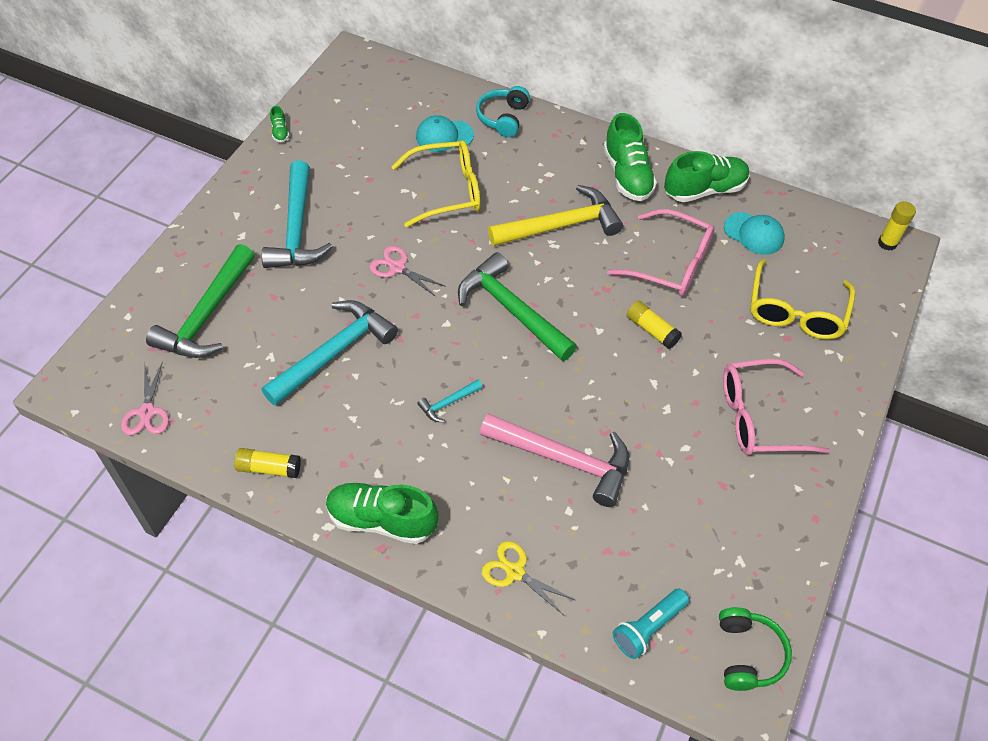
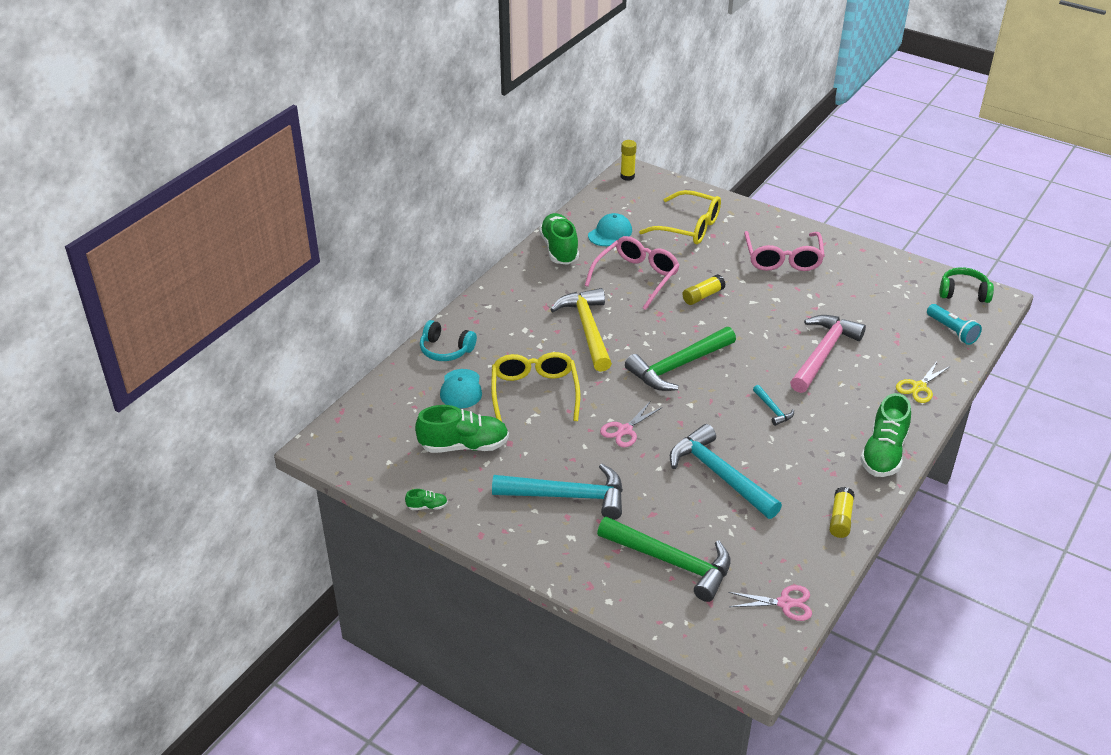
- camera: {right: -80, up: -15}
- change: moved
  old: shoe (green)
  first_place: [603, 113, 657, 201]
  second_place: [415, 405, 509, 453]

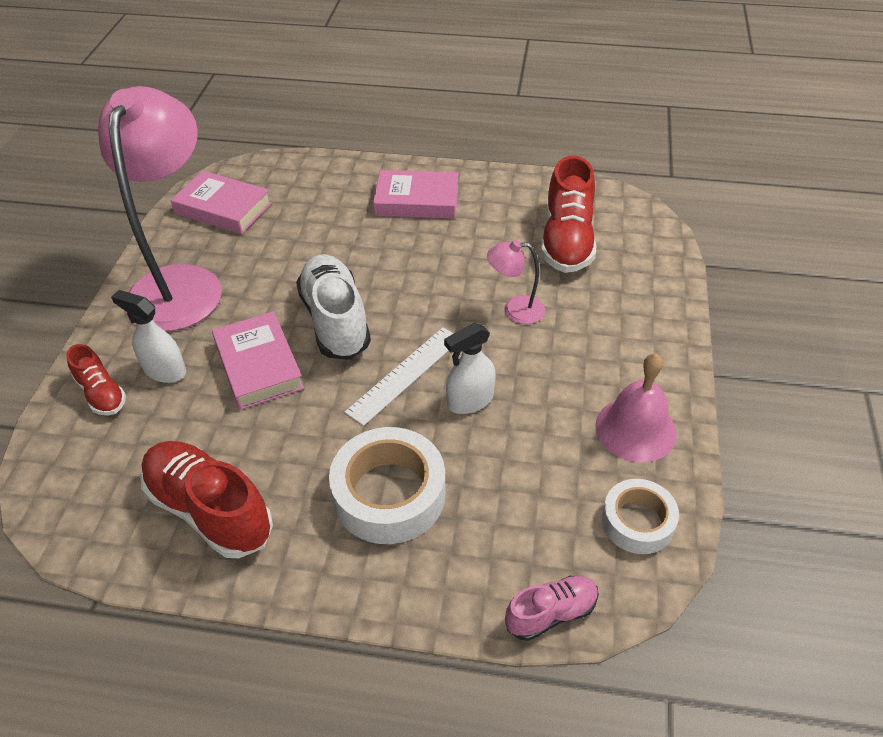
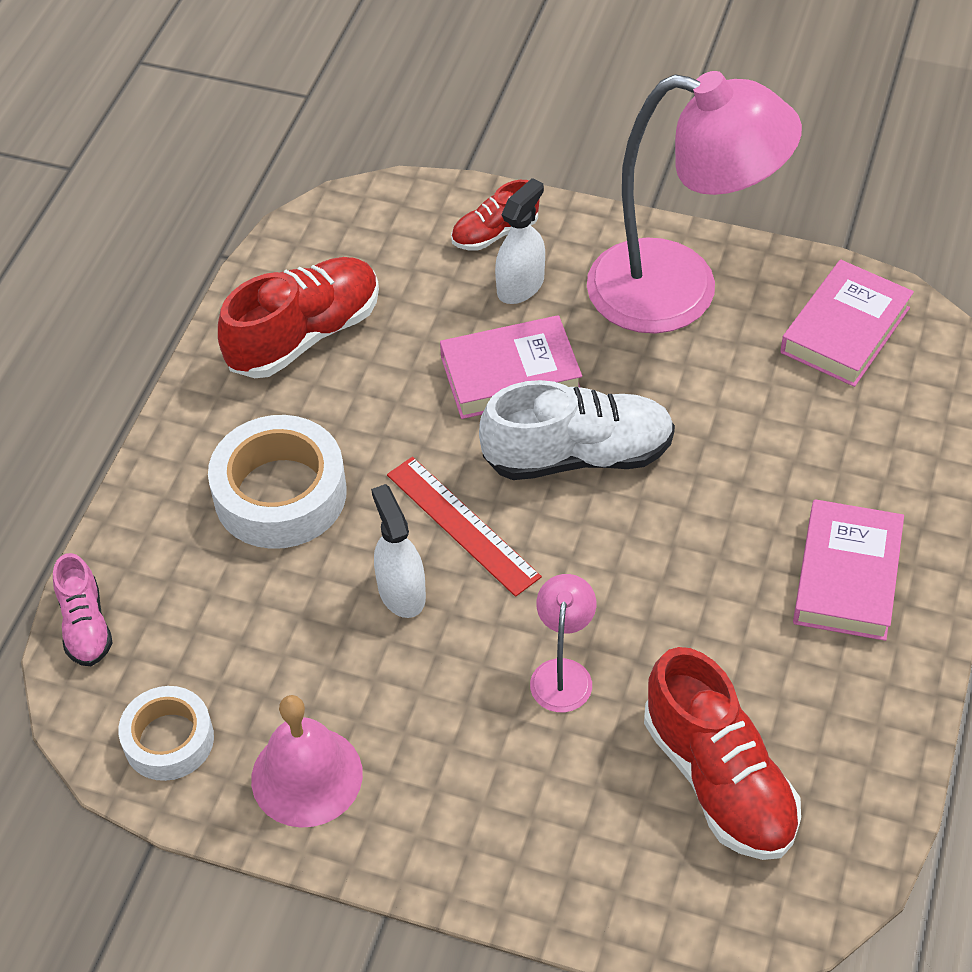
- camera: {right: 100, up: 5}
- change: recoloured
  old: ruler (white)
  new: ruler (red)
  first_place: [344, 327, 453, 426]
  second_place: [387, 457, 542, 597]
- change: turned
  old: shoe (red)
  first_place: [541, 155, 596, 273]
  second_place: [644, 647, 801, 860]
  degrees: -135

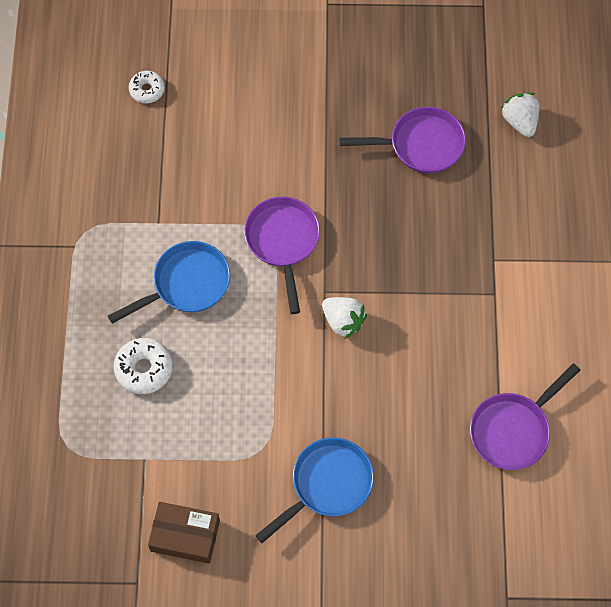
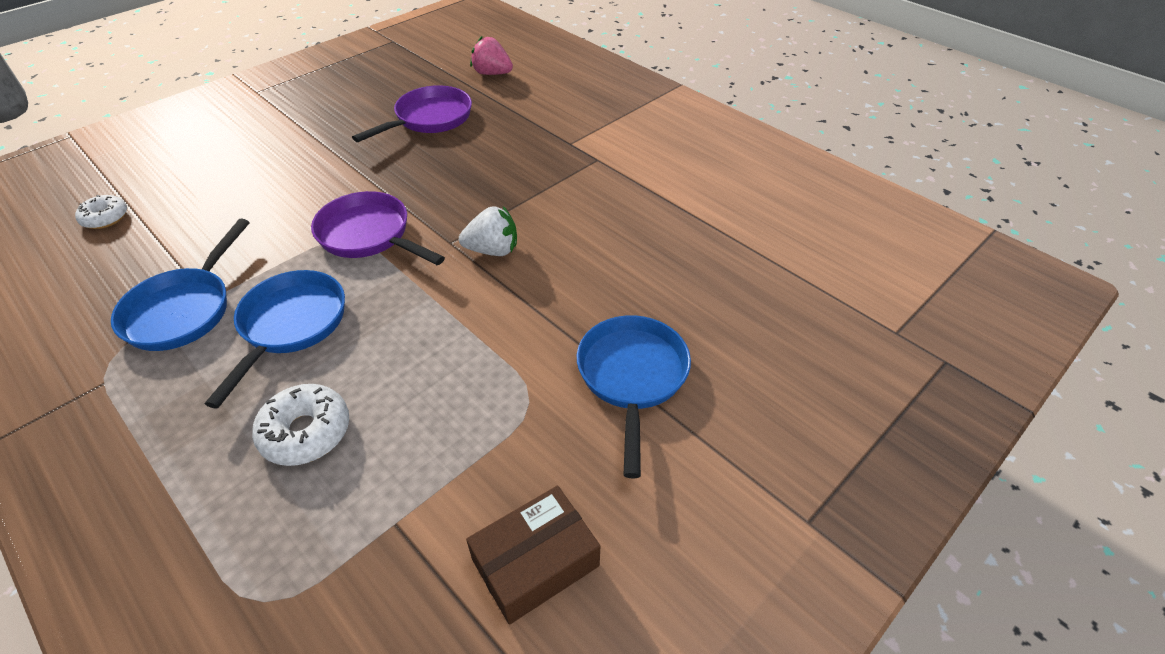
- camera: {right: -45, up: -20}
- change: removed
  old: pan (purple)
  first_place: [470, 363, 580, 470]
- change: recoloured
  old: strawberry (white)
  new: strawberry (pink)
  first_place: [501, 93, 539, 137]
  second_place: [470, 36, 513, 75]
- change: added
  new: pan (blue)
  second_place: [111, 218, 250, 351]

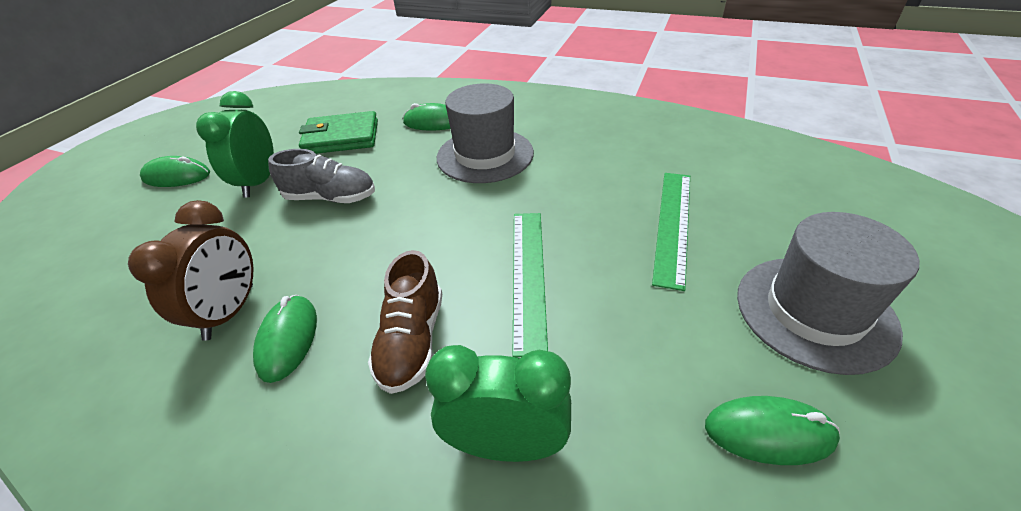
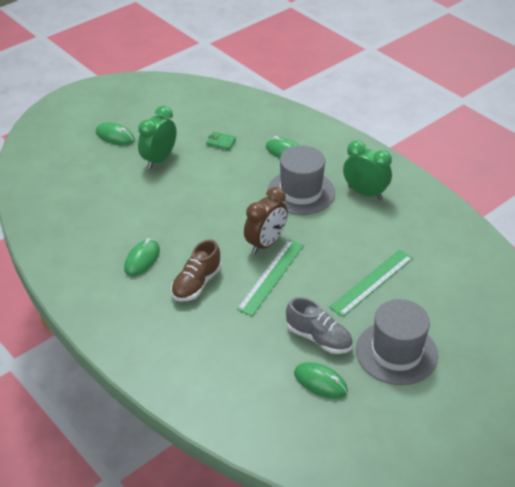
- camera: {right: 25, up: 0}
- change: moved
  old: clock (brown)
  first_place: [128, 200, 253, 341]
  second_place: [244, 187, 288, 254]
- change: moved
  old: shoe (grey)
  first_place: [268, 149, 375, 203]
  second_place: [286, 297, 353, 354]
- change: resized
  old: wallet (green)
  first_place: [299, 111, 378, 154]
  second_place: [206, 132, 236, 151]
  factor: 0.51
- change: moved
  old: clock (green)
  first_place: [425, 345, 571, 462]
  second_place: [343, 140, 392, 200]

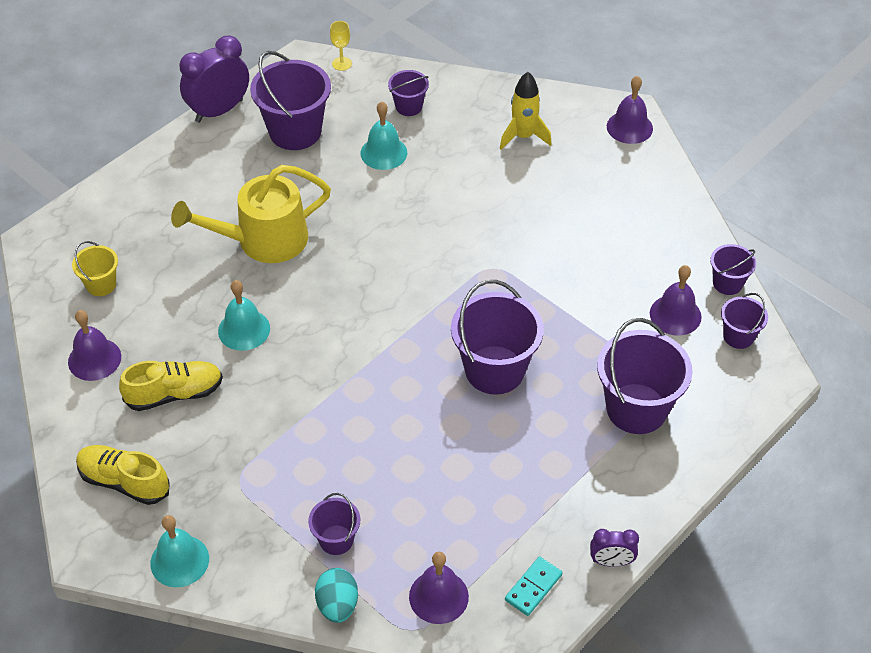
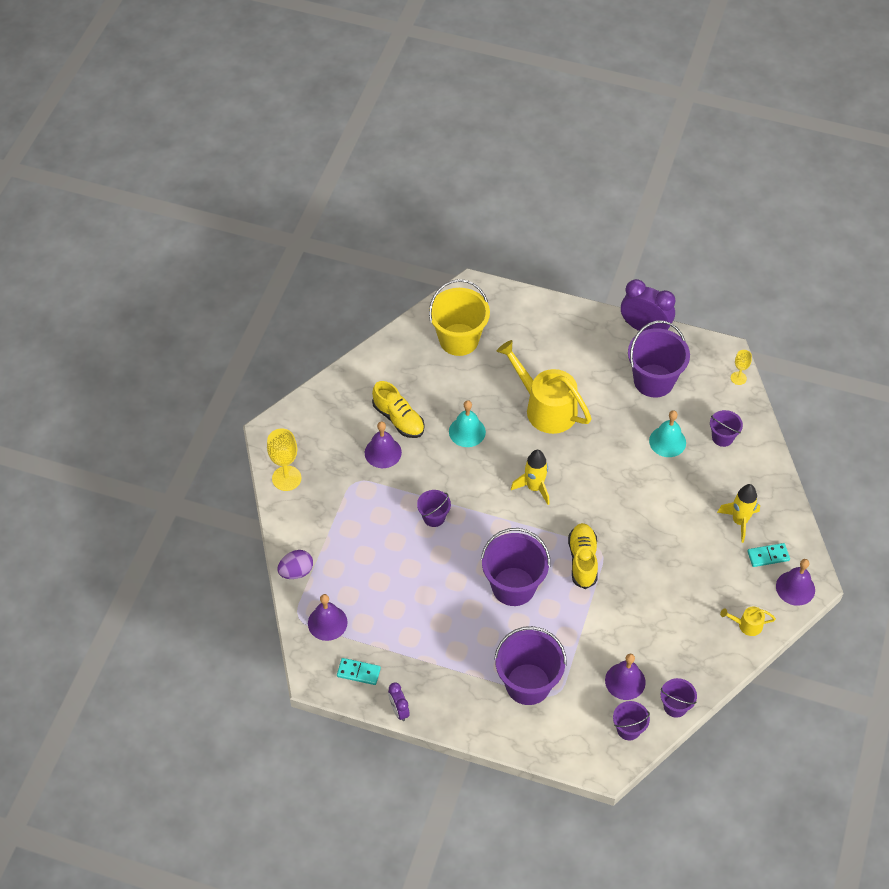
- camera: {right: 65, up: 5}
- change: moved
  old: bell (purple)
  first_place: [68, 310, 121, 381]
  second_place: [365, 421, 402, 468]
- change: resized
  old: bucket (yellow)
  first_place: [72, 241, 118, 296]
  second_place: [429, 279, 490, 356]
  factor: 1.91
- change: moved
  old: shoe (yellow)
  first_place: [76, 445, 170, 505]
  second_place: [568, 523, 598, 589]
- change: replaced
  old: bell (turquoise)
  new: goblet (yellow)
  first_place: [150, 515, 209, 587]
  second_place: [267, 429, 301, 491]
- change: moved
  old: bucket (purple)
  first_place: [308, 493, 360, 555]
  second_place: [417, 490, 451, 527]
- change: recoloured
  old: egg (turquoise)
  new: egg (purple)
  first_place: [315, 568, 358, 623]
  second_place: [277, 550, 313, 579]
- change: added
  new: rocket (yellow)
  second_place: [511, 450, 550, 505]
- change: added
  new: watering can (yellow)
  second_place: [720, 606, 776, 636]
- change: added
  new: domino (turquoise)
  second_place: [747, 543, 790, 567]

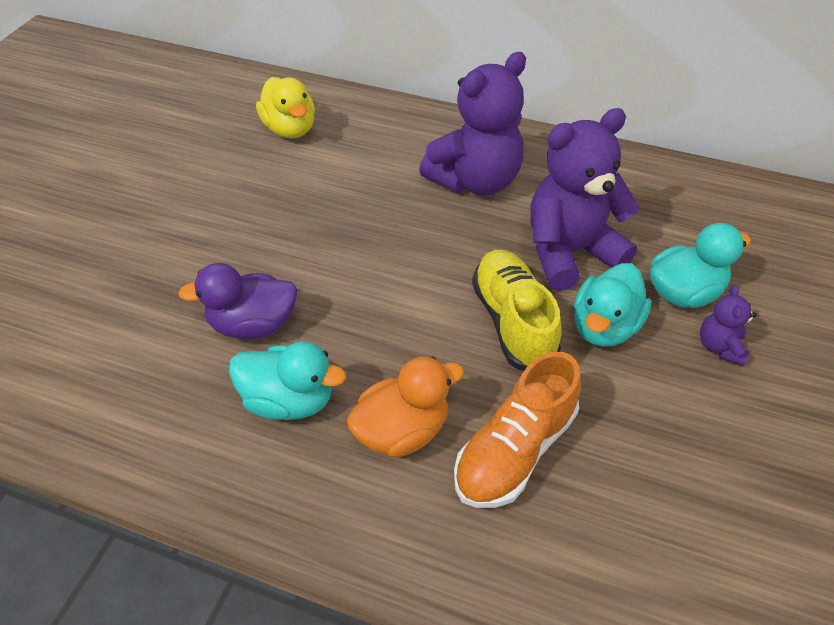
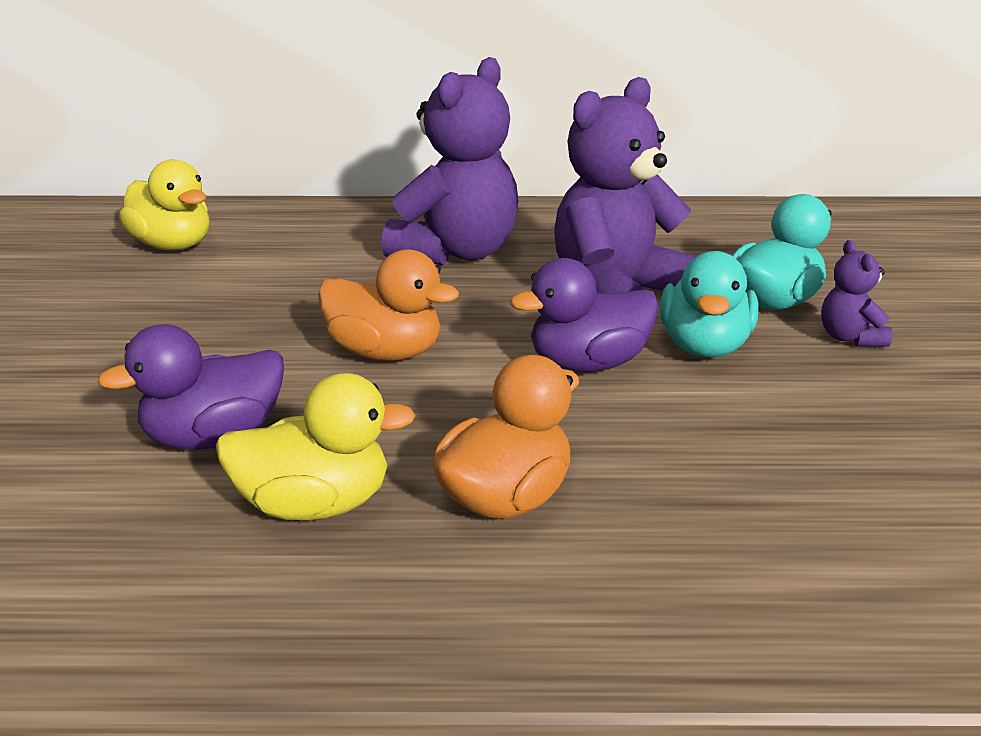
- camera: {right: -20, up: -20}
- change: recoloured
  old: duck (turquoise)
  new: duck (yellow)
  first_place: [229, 341, 346, 420]
  second_place: [216, 373, 416, 520]
- change: removed
  old: shoe (orange)
  first_place: [454, 352, 581, 508]
- change: replaced
  old: shoe (yellow)
  new: duck (purple)
  first_place: [472, 250, 562, 371]
  second_place: [510, 258, 659, 372]
- change: added
  new: duck (orange)
  second_place: [318, 249, 459, 361]

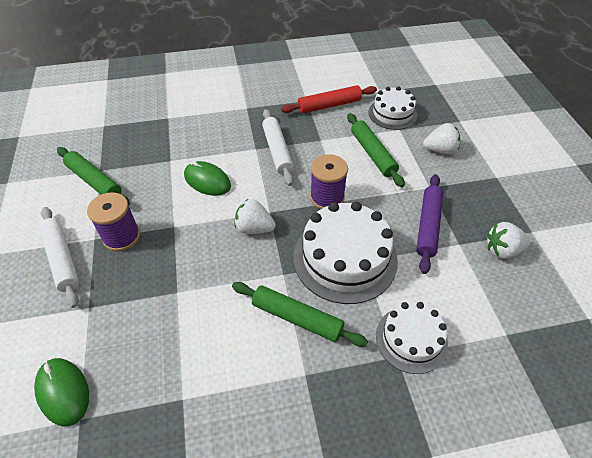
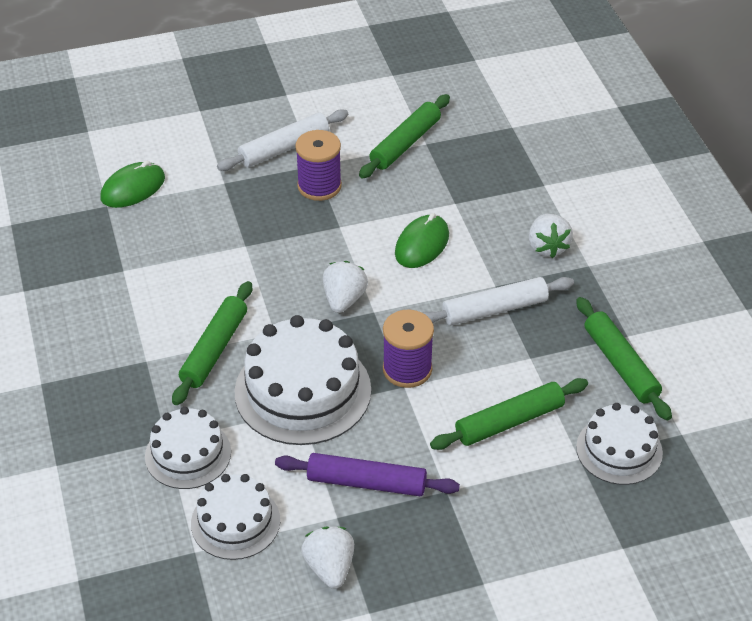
- camera: {right: 85, up: -5}
- change: recoloured
  old: rolling pin (red)
  new: rolling pin (green)
  first_place: [281, 85, 377, 114]
  second_place: [576, 297, 672, 421]
- change: moved
  old: strawberry (white)
  first_place: [423, 123, 460, 154]
  second_place: [529, 214, 573, 258]
- change: added
  new: cake (white)
  second_place: [191, 474, 280, 560]

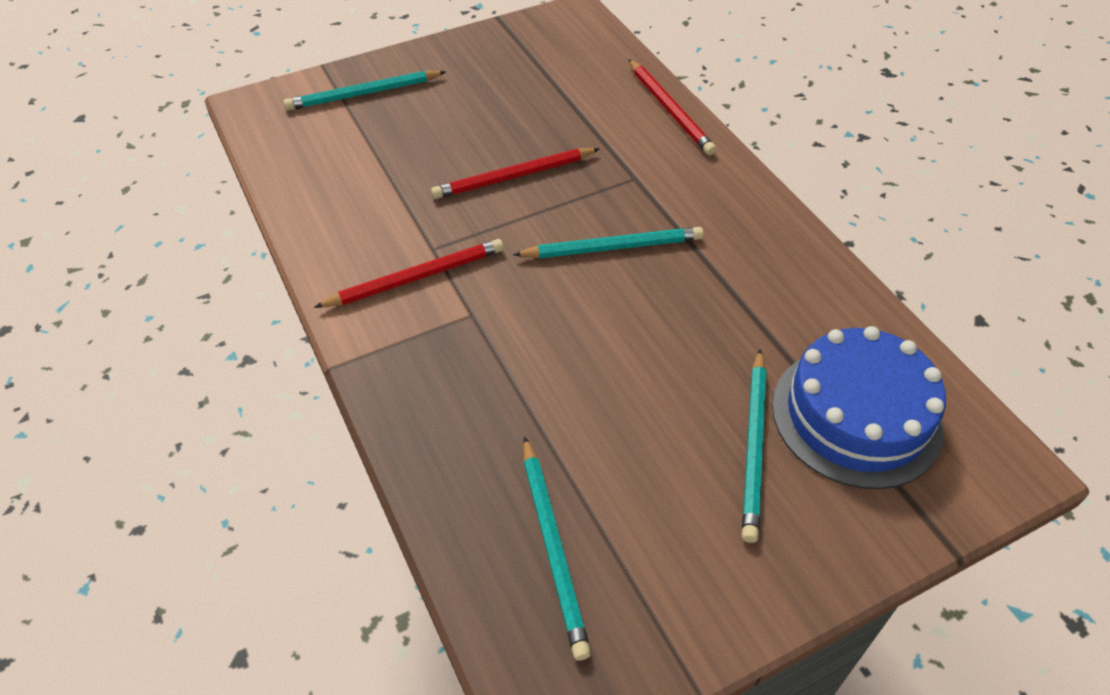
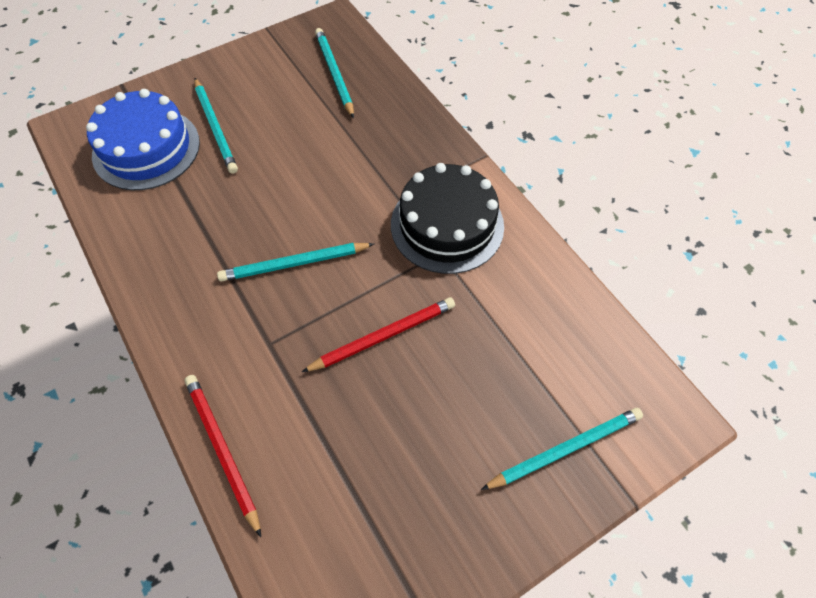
- camera: {right: 175, up: 10}
- change: replaced
  old: pencil (red)
  new: cake (black)
  first_place: [314, 239, 504, 308]
  second_place: [391, 163, 504, 274]
- change: turned
  old: pencil (turquoise)
  first_place: [742, 349, 766, 543]
  second_place: [194, 78, 238, 174]
  degrees: 150

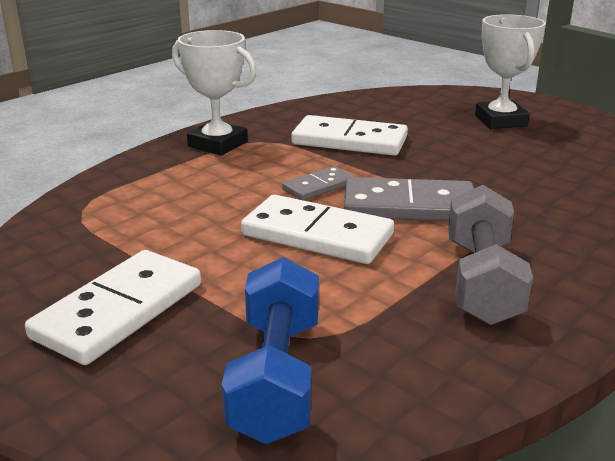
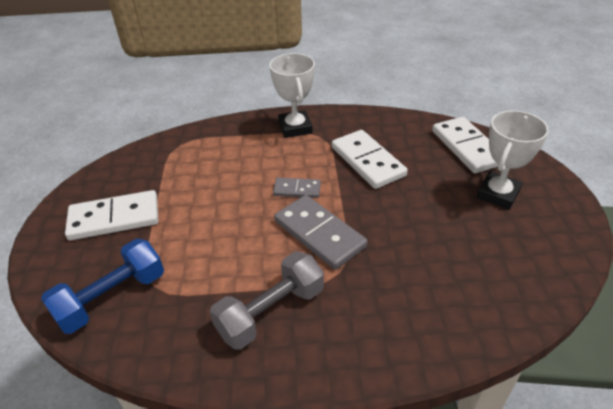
- camera: {right: 45, up: 15}
- change: moved
  old: domino (white)
  first_place: [241, 195, 394, 264]
  second_place: [432, 117, 498, 173]

